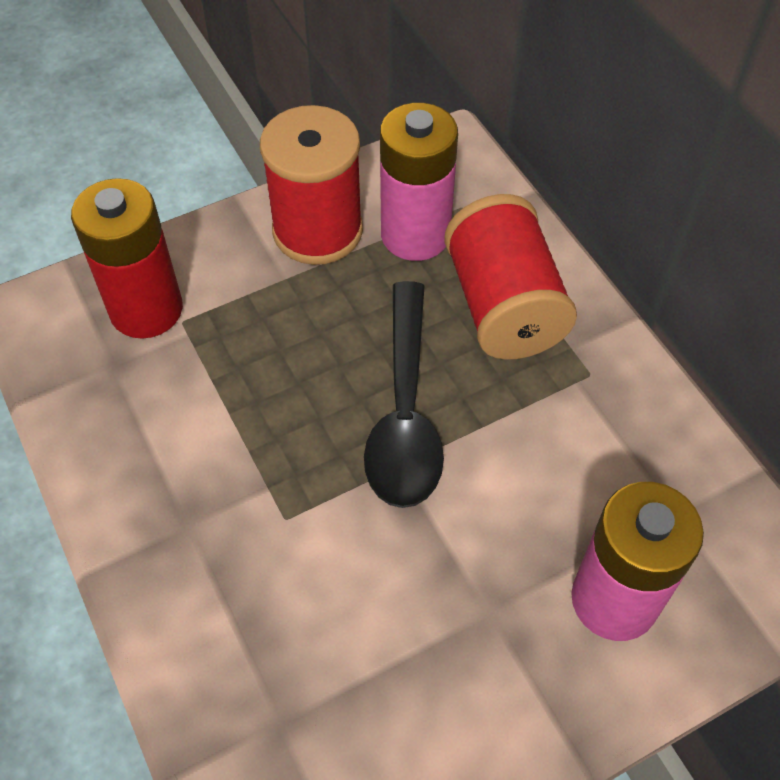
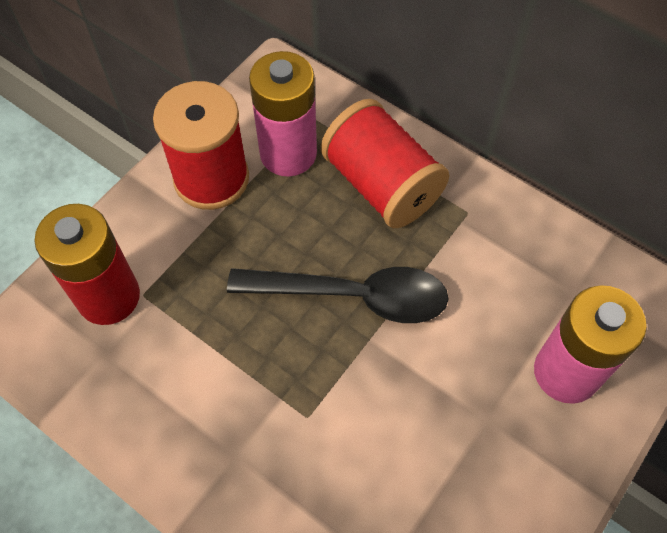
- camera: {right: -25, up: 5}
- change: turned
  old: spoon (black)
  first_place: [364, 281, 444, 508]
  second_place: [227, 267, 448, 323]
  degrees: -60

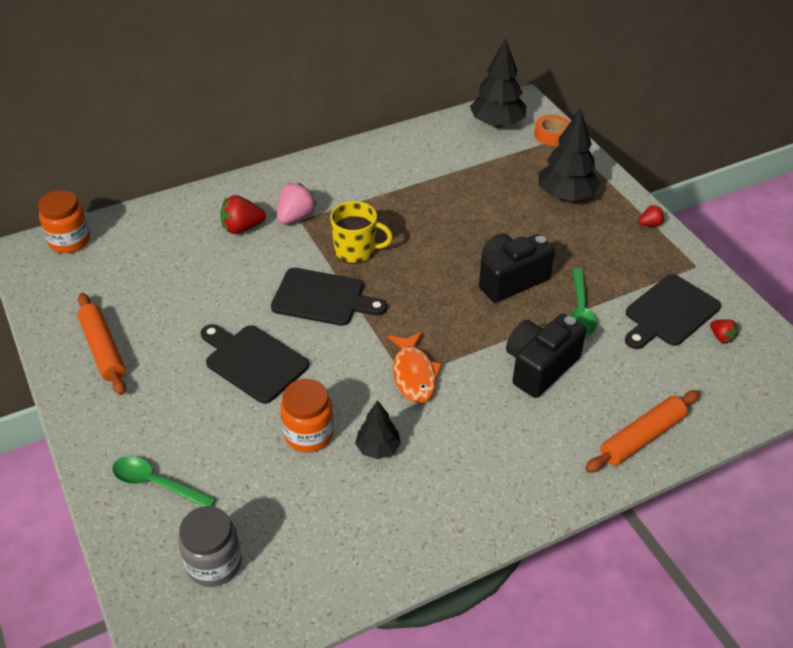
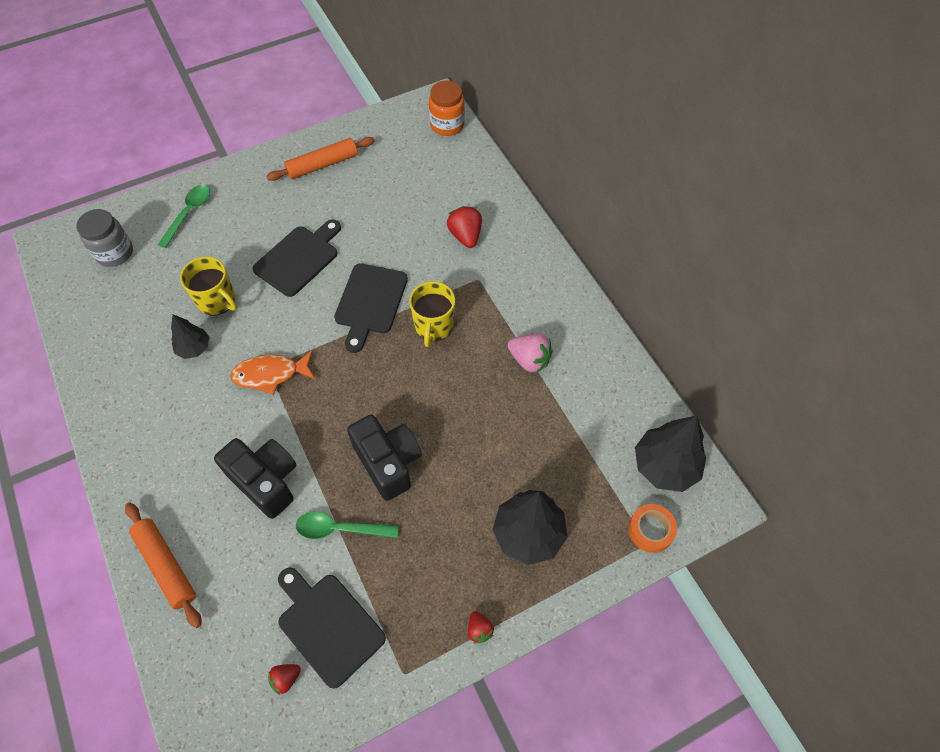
- camera: {right: 90, up: 15}
- change: moved
  old: strawberry (pink)
  first_place: [277, 183, 317, 224]
  second_place: [508, 334, 553, 373]
- change: replaced
  old: jar (orange)
  new: mug (yellow)
  first_place: [280, 379, 334, 452]
  second_place: [180, 256, 237, 316]

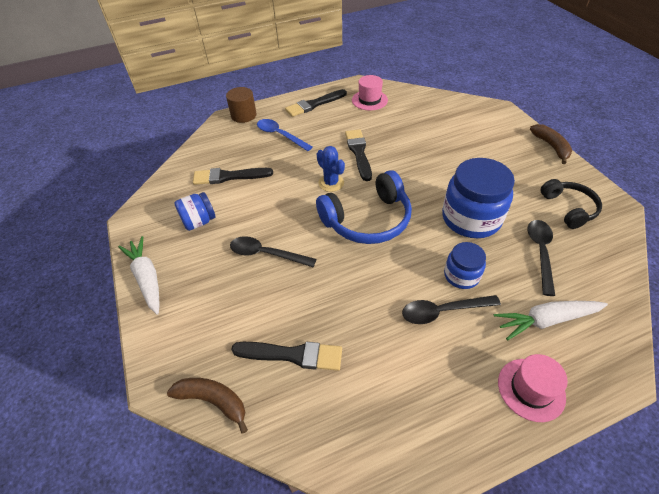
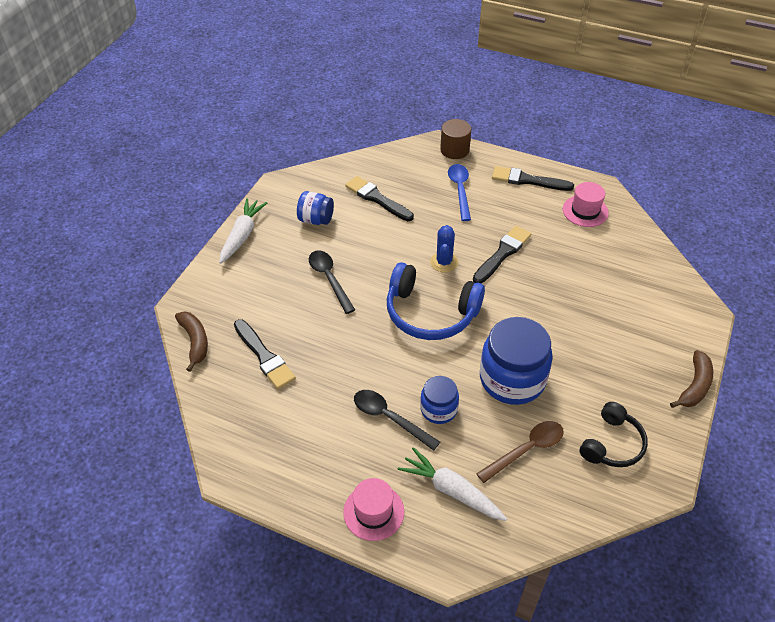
- camera: {right: 45, up: 0}
- change: recoloured
  old: spoon (black)
  new: spoon (brown)
  first_place: [528, 220, 555, 296]
  second_place: [476, 421, 564, 483]

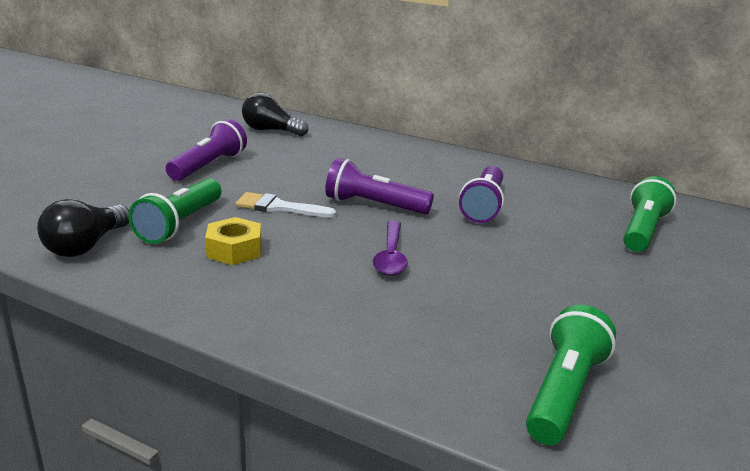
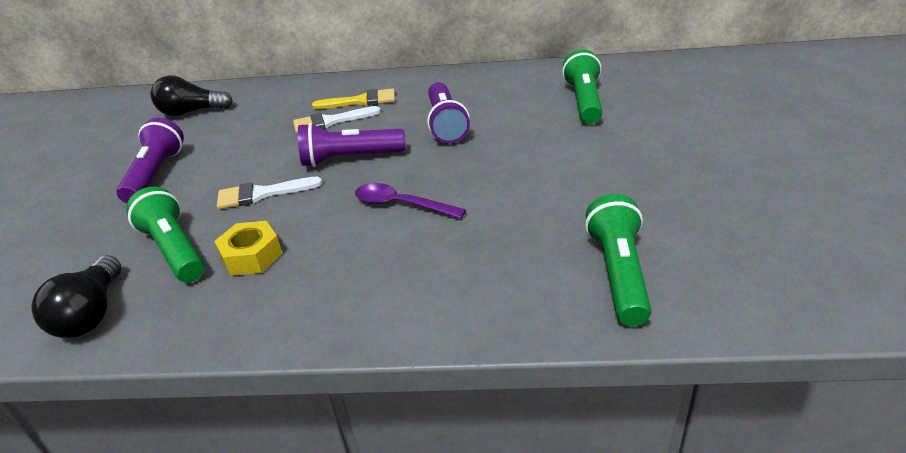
- camera: {right: -20, up: 10}
- change: turned
  old: flashlight (green)
  first_place: [128, 178, 221, 244]
  second_place: [126, 187, 205, 282]
  degrees: 150
- change: turned
  old: spoon (purple)
  first_place: [373, 220, 408, 276]
  second_place: [355, 183, 466, 219]
  degrees: 135
- change: added
  new: brush (white)
  second_place: [293, 106, 381, 134]
- change: added
  new: brush (yellow)
  second_place: [312, 89, 395, 109]

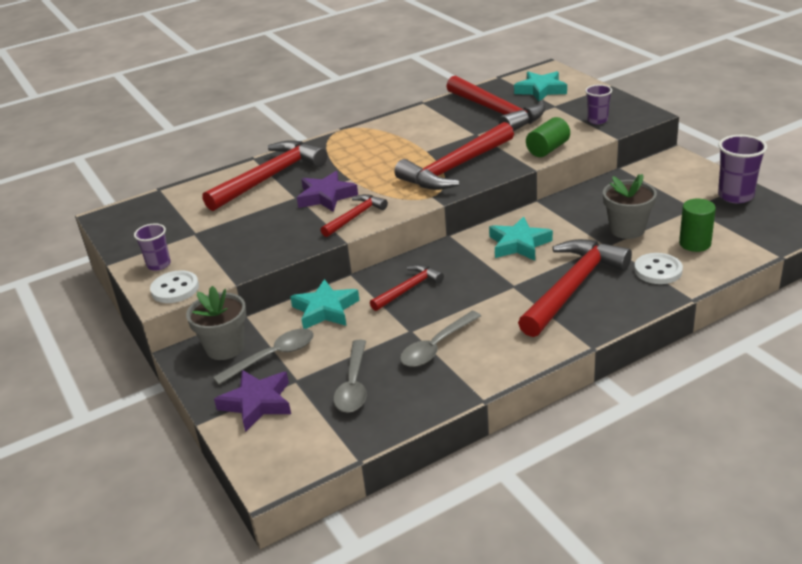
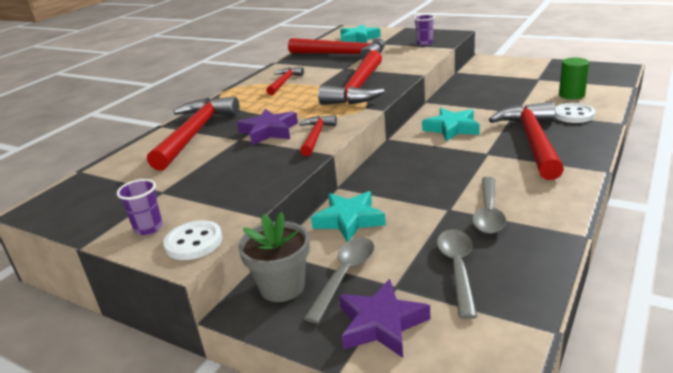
- camera: {right: -30, up: -5}
- change: turned
  old: spoon (grey)
  first_place: [333, 340, 367, 413]
  second_place: [437, 229, 477, 319]
  degrees: -150
- change: moved
  old: hammer (red)
  first_place: [370, 264, 444, 311]
  second_place: [266, 67, 304, 95]
- change: removed
  old: cylinder (green)
  first_place: [526, 117, 570, 157]
- change: removed
  old: flower pot (grey)
  first_place: [603, 174, 657, 239]
- change: removed
  old: cup (purple)
  first_place: [718, 135, 767, 203]

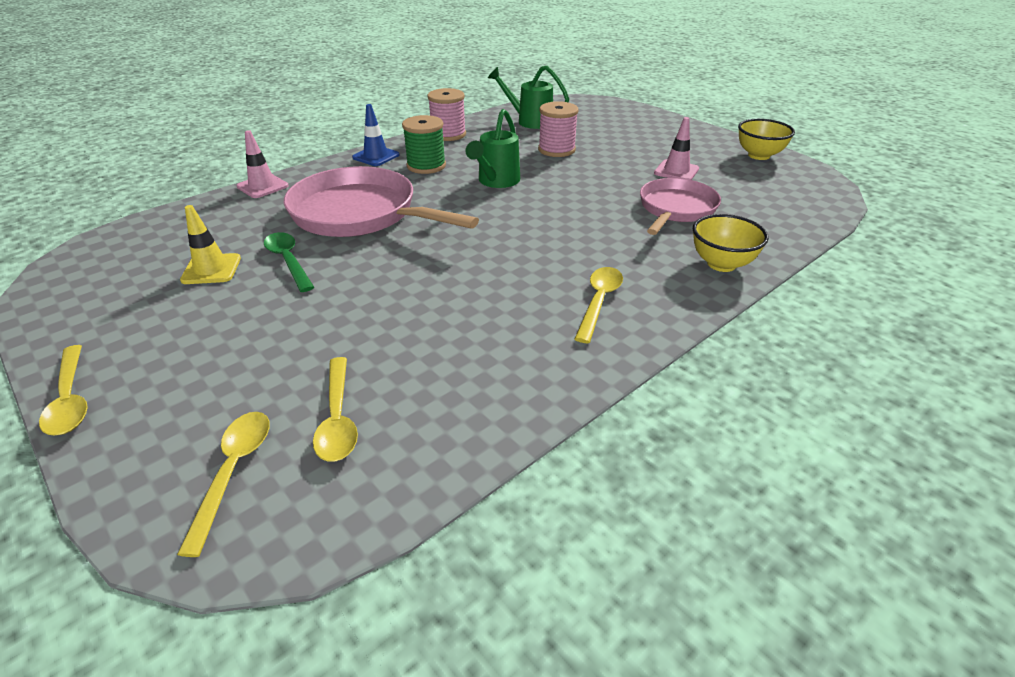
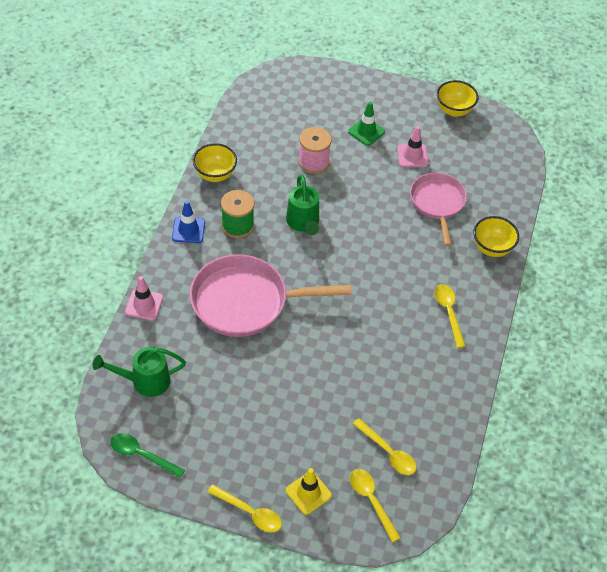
- camera: {right: -35, up: 15}
- change: moved
  old: traffic cone (yellow)
  first_place: [180, 205, 241, 284]
  second_place: [286, 468, 332, 515]
- change: moved
  old: spoon (green)
  first_place: [264, 232, 314, 292]
  second_place: [110, 433, 185, 478]
- change: replaced
  old: spool (pink)
  new: bowl (yellow)
  first_place: [427, 88, 466, 141]
  second_place: [193, 143, 237, 182]
- change: moved
  old: watering can (green)
  first_place: [488, 66, 569, 129]
  second_place: [93, 347, 186, 397]
- change: added
  new: traffic cone (green)
  second_place: [348, 101, 385, 146]

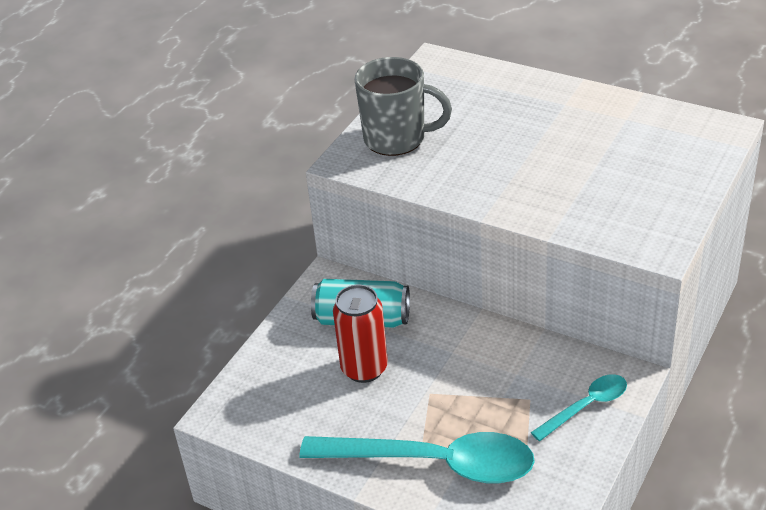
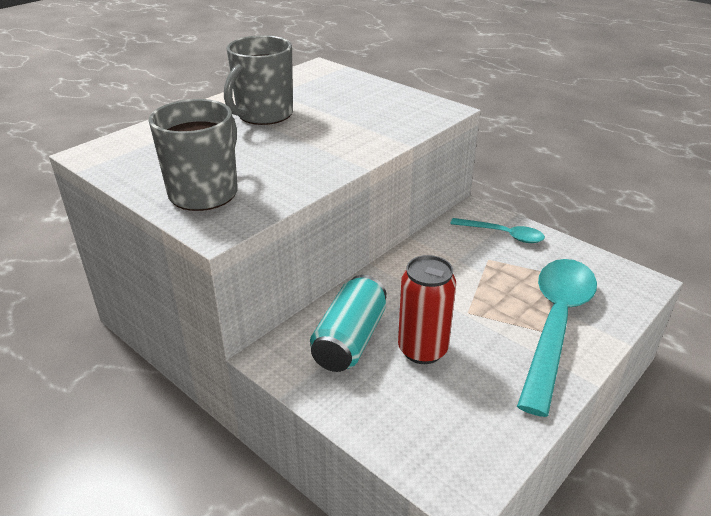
- camera: {right: -80, up: -5}
- change: turned
  old: spoon (turquoise)
  first_place: [531, 374, 627, 441]
  second_place: [450, 218, 545, 243]
  degrees: 135
- change: added
  new: mug (grey)
  second_place: [224, 35, 293, 125]

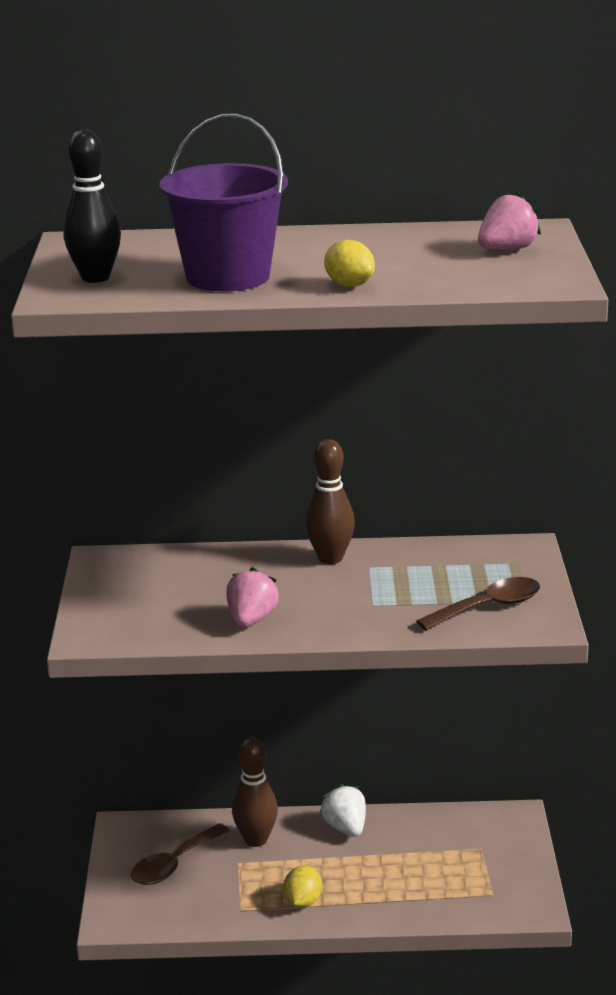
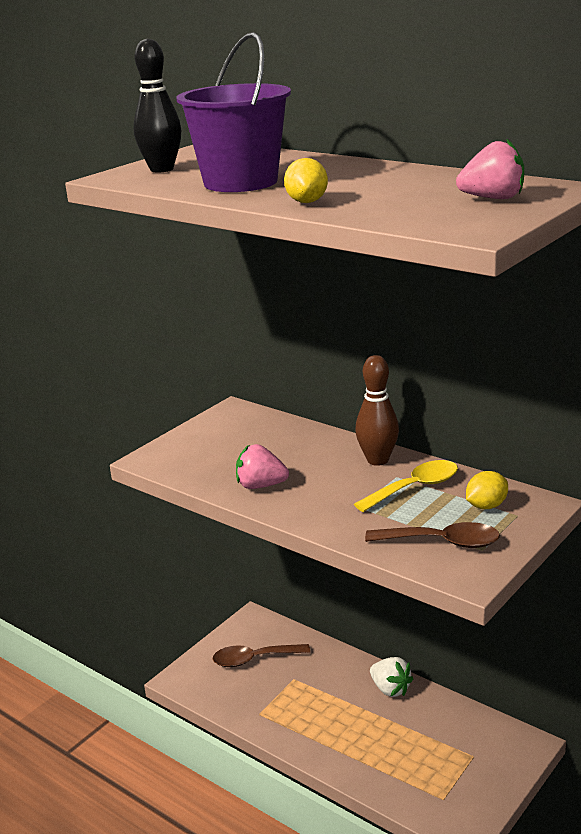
- camera: {right: 40, up: 0}
- change: turned
  old: strawberry (pink)
  first_place: [226, 567, 279, 627]
  second_place: [236, 444, 289, 489]
  degrees: -135
- change: removed
  old: bowling pin (brown)
  first_place: [232, 737, 278, 847]
- change: moved
  old: lemon (yellow)
  first_place: [283, 866, 322, 908]
  second_place: [466, 471, 508, 509]
- change: turned
  old: strawberry (white)
  first_place: [320, 784, 366, 837]
  second_place: [370, 657, 413, 697]
  degrees: 120
- change: added
  new: spoon (yellow)
  second_place: [354, 460, 458, 512]

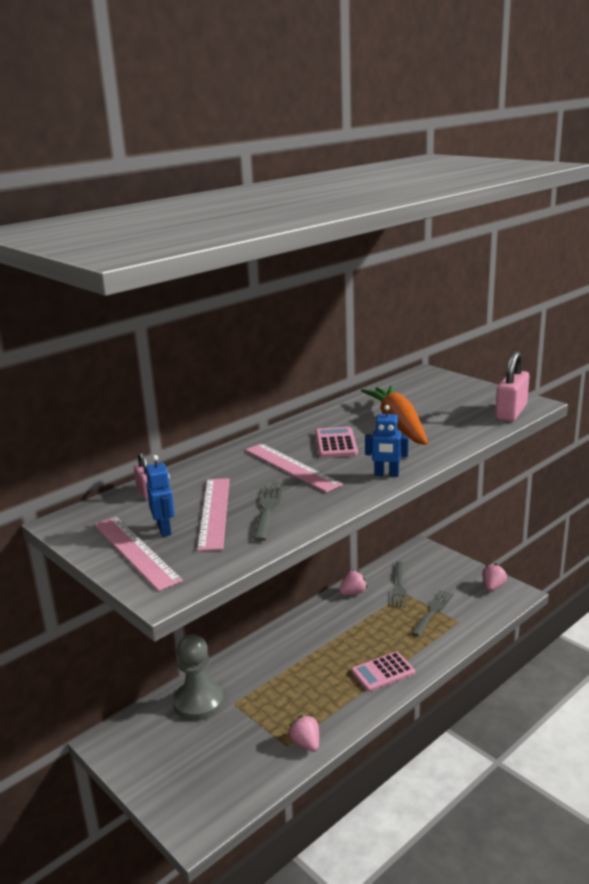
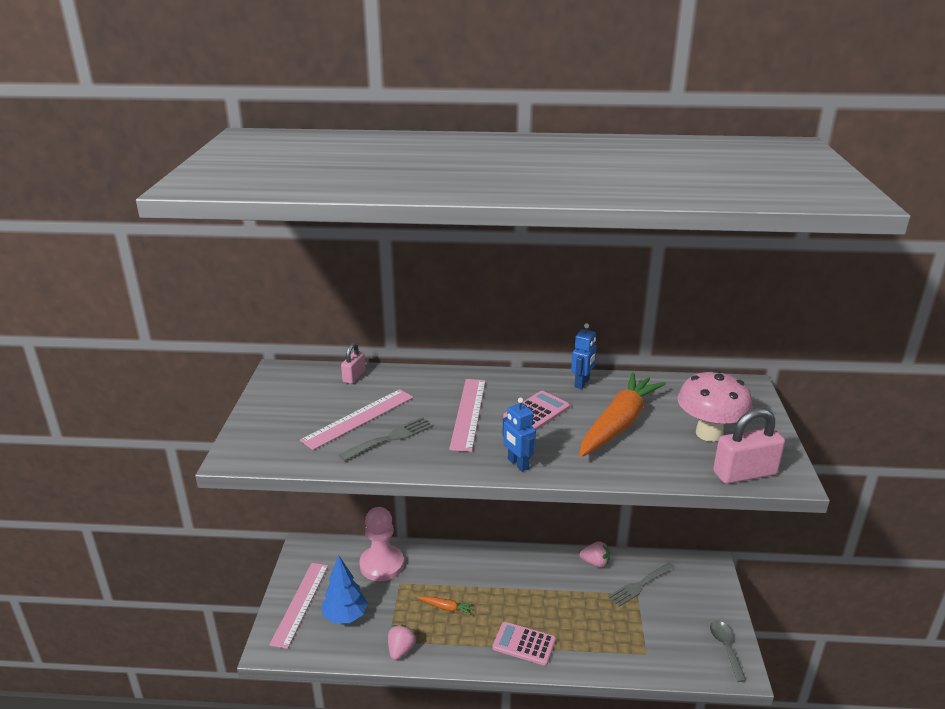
- camera: {right: 45, up: 5}
- change: moved
  old: ruler (pink)
  first_place: [94, 517, 183, 591]
  second_place: [269, 563, 328, 649]
- change: moved
  old: robot (blue)
  first_place: [146, 455, 175, 537]
  second_place: [571, 323, 597, 389]
- change: recoloured
  old: pawn (grey)
  new: pawn (pink)
  first_place: [173, 634, 224, 721]
  second_place: [359, 507, 404, 581]
- change: removed
  old: fork (grey)
  first_place: [411, 590, 454, 636]
- change: replaced
  old: strawberry (pink)
  new: spoon (grey)
  first_place: [482, 563, 507, 591]
  second_place: [710, 621, 747, 682]
- change: added
  new: tree (blue)
  second_place: [322, 556, 368, 623]
- change: added
  new: carrot (orange)
  second_place: [418, 596, 474, 615]
- change: added
  new: mushroom (pink)
  second_place: [678, 370, 753, 442]

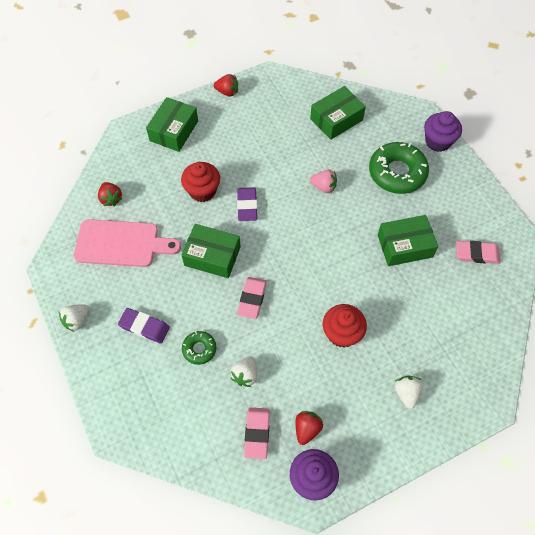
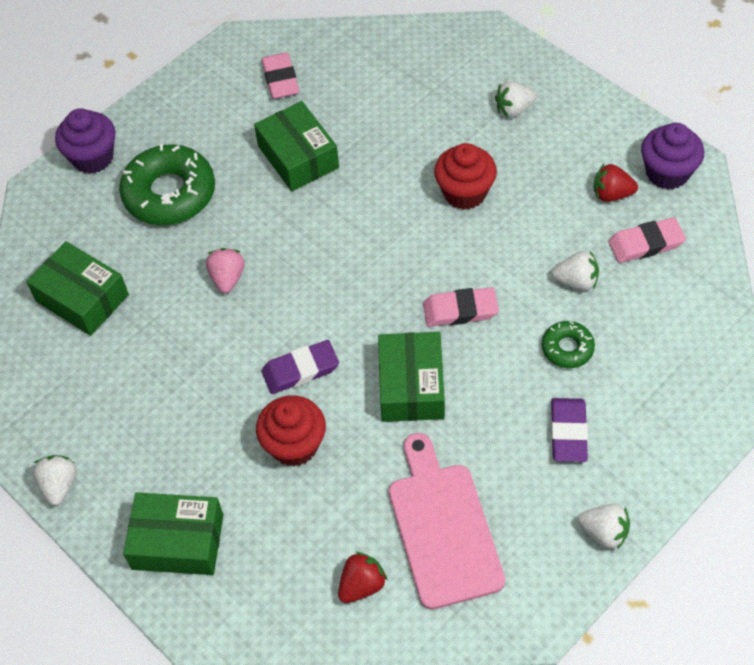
- camera: {right: -105, up: -5}
- change: recoloured
  old: strawberry (red)
  new: strawberry (white)
  first_place: [214, 74, 238, 96]
  second_place: [32, 455, 76, 505]

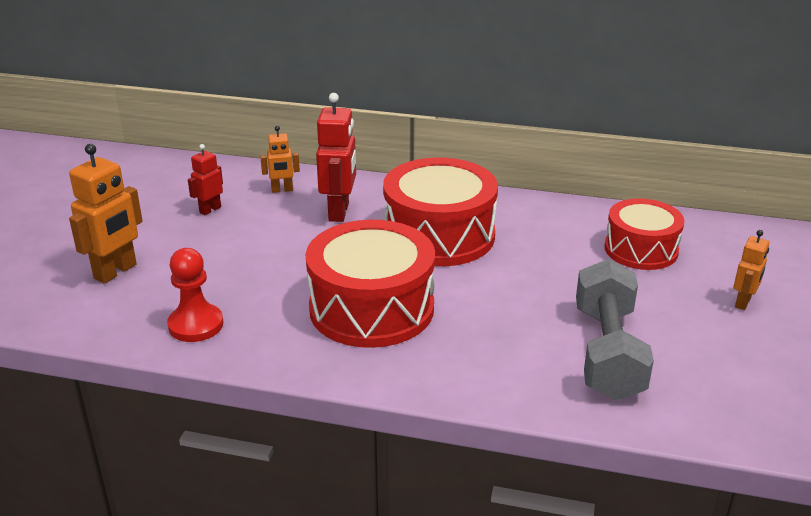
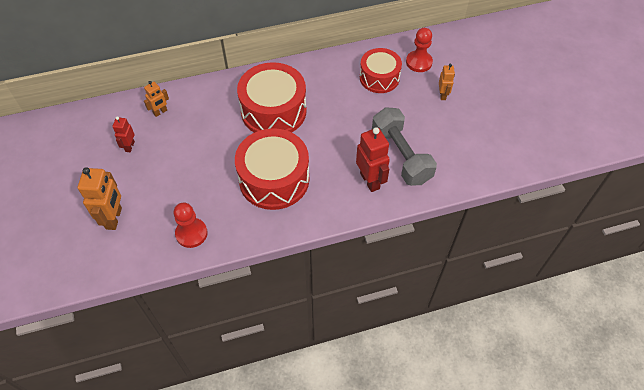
- camera: {right: -30, up: 25}
- change: moved
  old: robot (red)
  first_place: [316, 93, 356, 222]
  second_place: [356, 127, 390, 192]
- change: added
  new: pawn (red)
  second_place: [406, 28, 433, 72]

